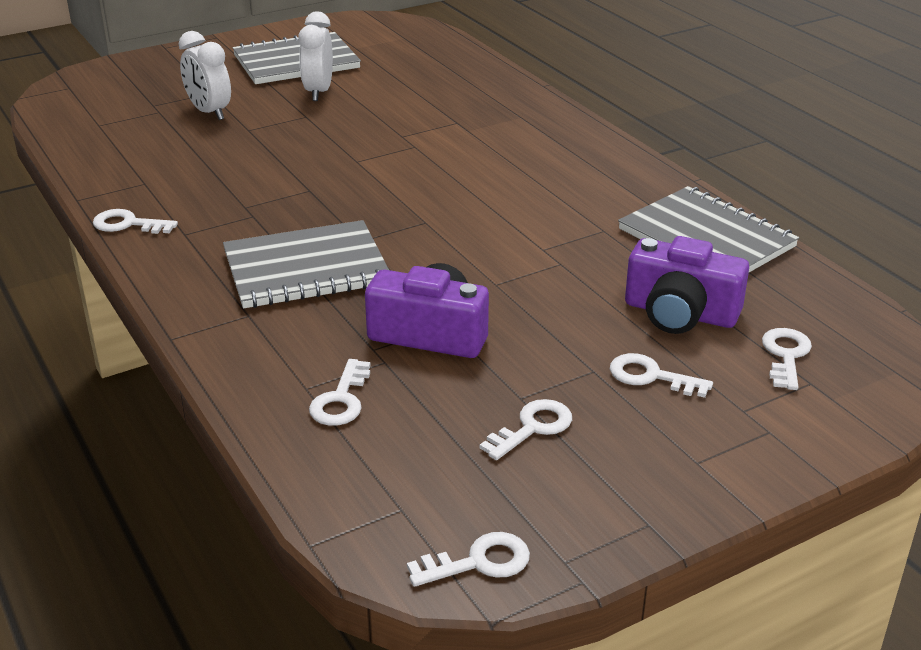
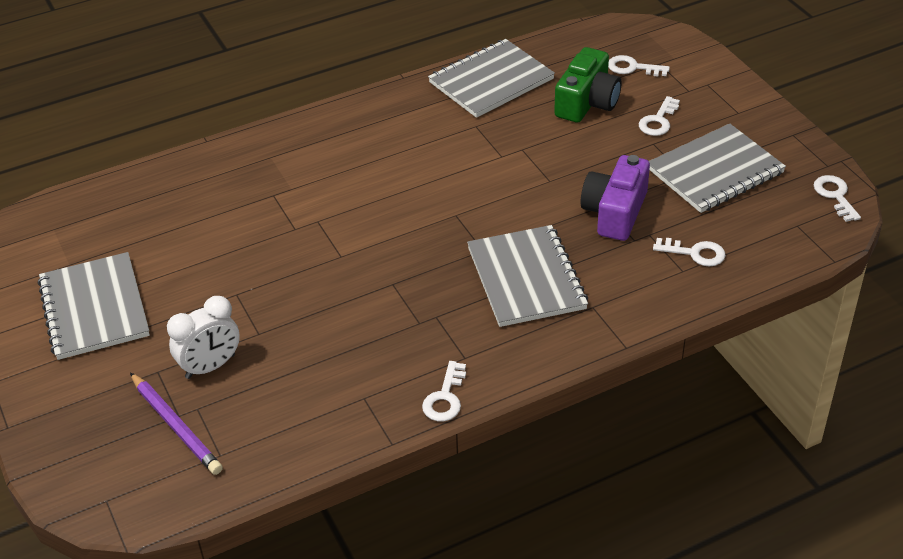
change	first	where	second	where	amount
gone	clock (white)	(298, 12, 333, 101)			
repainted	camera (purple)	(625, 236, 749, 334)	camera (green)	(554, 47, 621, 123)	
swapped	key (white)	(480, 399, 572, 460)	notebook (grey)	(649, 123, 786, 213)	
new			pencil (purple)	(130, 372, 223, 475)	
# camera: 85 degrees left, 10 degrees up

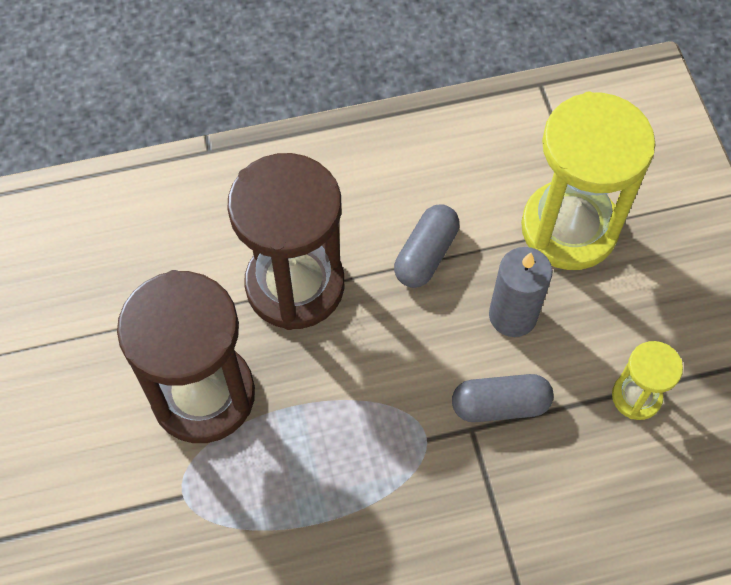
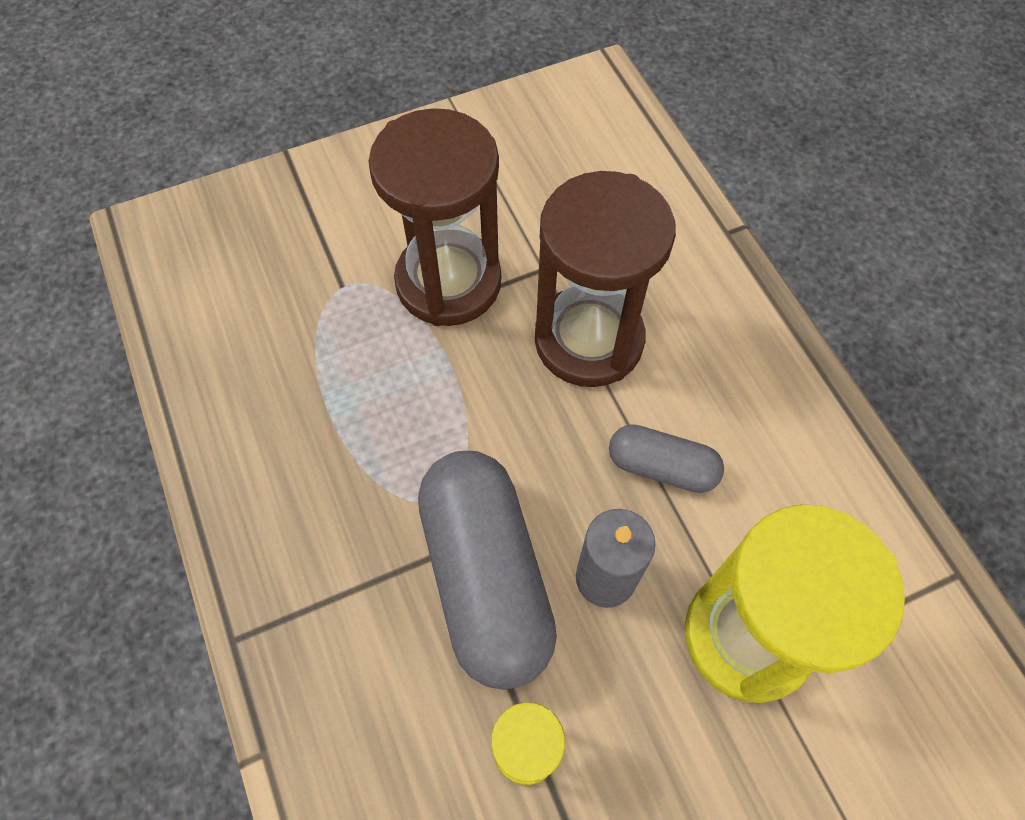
change	first	where	second	where	amount
scaled	capsule (grey)	(452, 374, 554, 422)		(418, 451, 557, 690)	x1.92
# camera: 80 degrees right, 0 degrees up

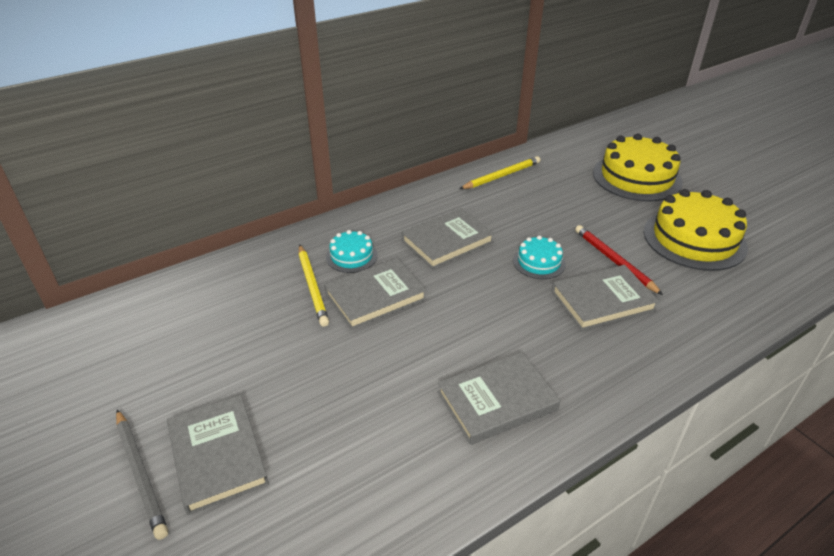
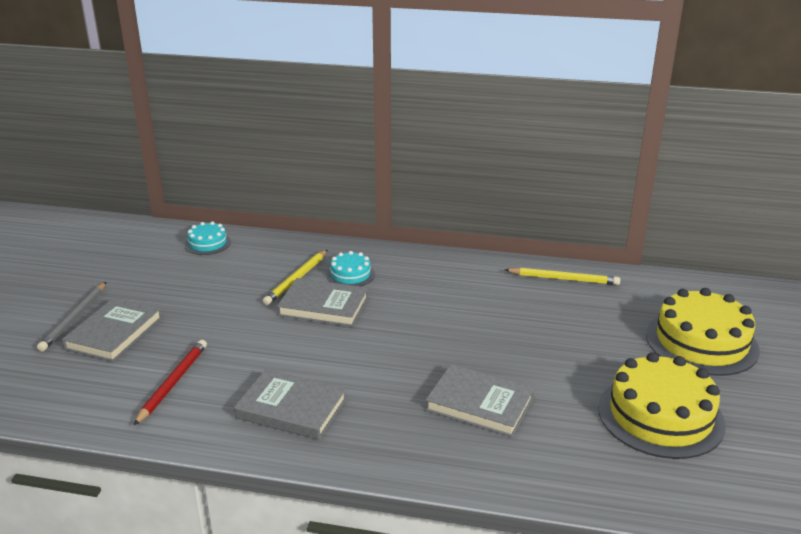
change	first	where	second	where	amount
gone	book (grey)	(402, 208, 494, 269)			
shifted	pencil (red)	(575, 225, 663, 295)		(134, 340, 207, 425)	
shifted	cake (turquoise)	(513, 235, 566, 279)		(185, 221, 231, 255)	
# camera: 45 degrees right, 10 degrees down

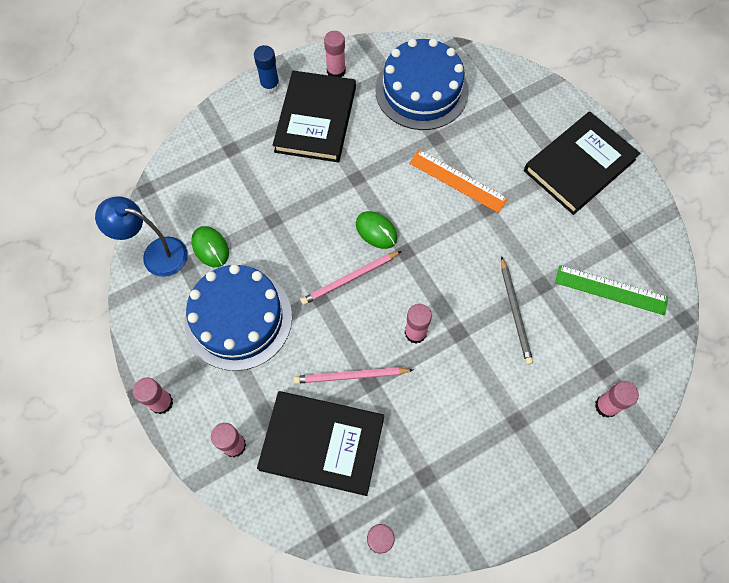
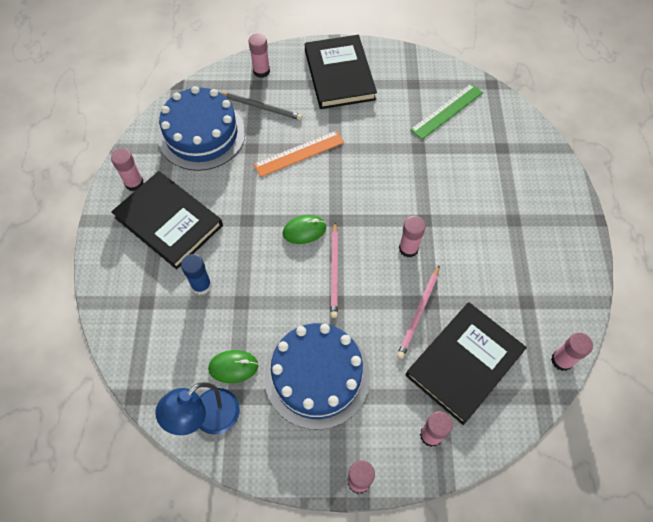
change	first	where	second	where	amount
shifted	glue stick (blue)	(254, 45, 280, 93)		(181, 254, 212, 295)	
shifted	pencil (grey)	(501, 256, 533, 365)		(220, 92, 303, 120)	
shifted	glue stick (pink)	(595, 381, 639, 418)		(249, 33, 270, 78)	
# camera: 60 degrees left, 5 degrees down

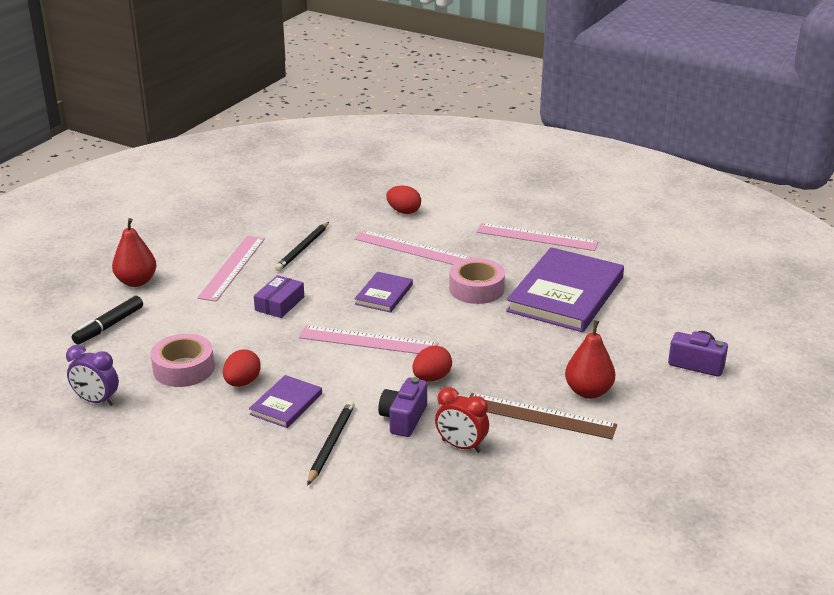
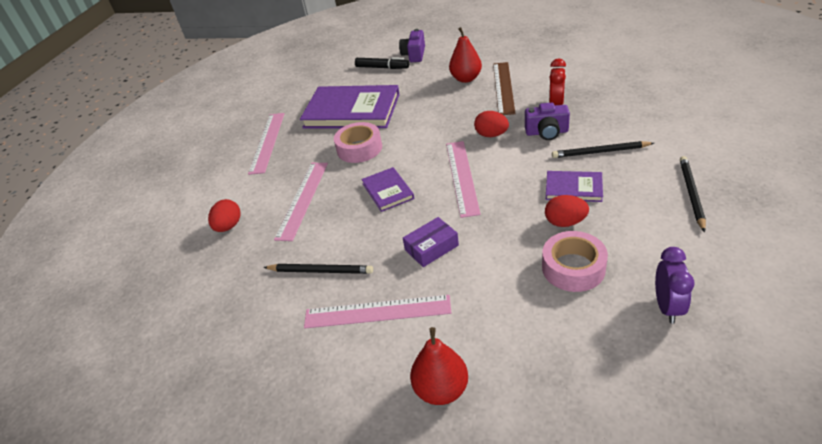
change	first	where	second	where	amount
rotated	book (purple)	(354, 272, 413, 313)		(362, 167, 414, 212)	60 degrees clockwise
rotated	box (purple)	(254, 275, 304, 318)		(403, 217, 459, 267)	45 degrees counterclockwise
shifted	marker (black)	(72, 296, 143, 344)		(355, 57, 409, 69)	
new			pencil (black)	(680, 156, 706, 232)	
# camera: 100 degrees left, 10 degrees up

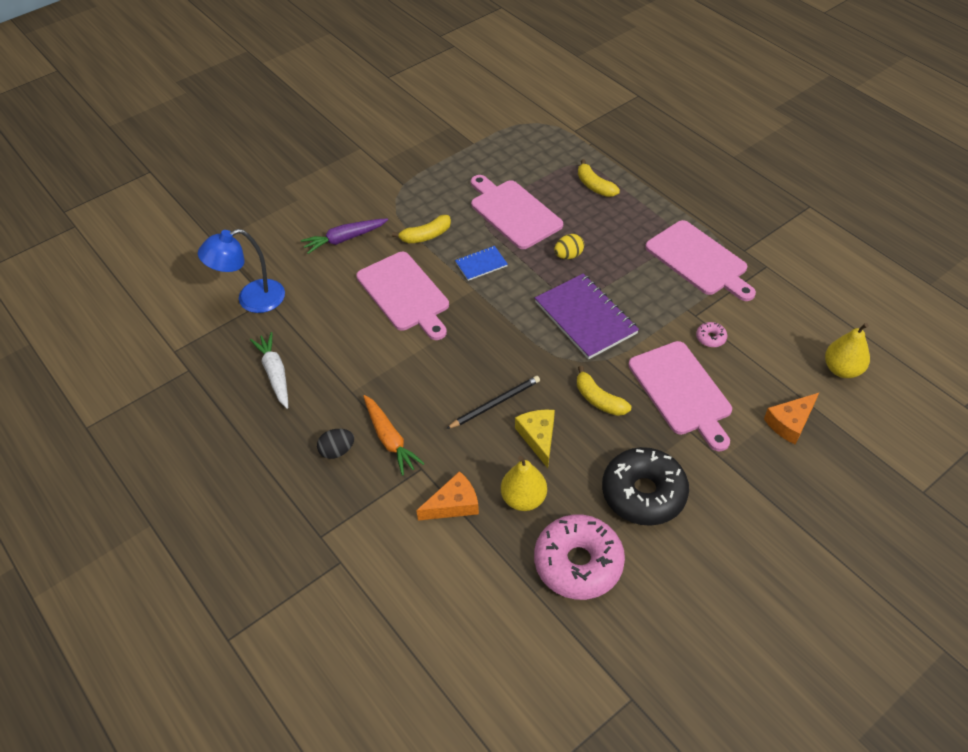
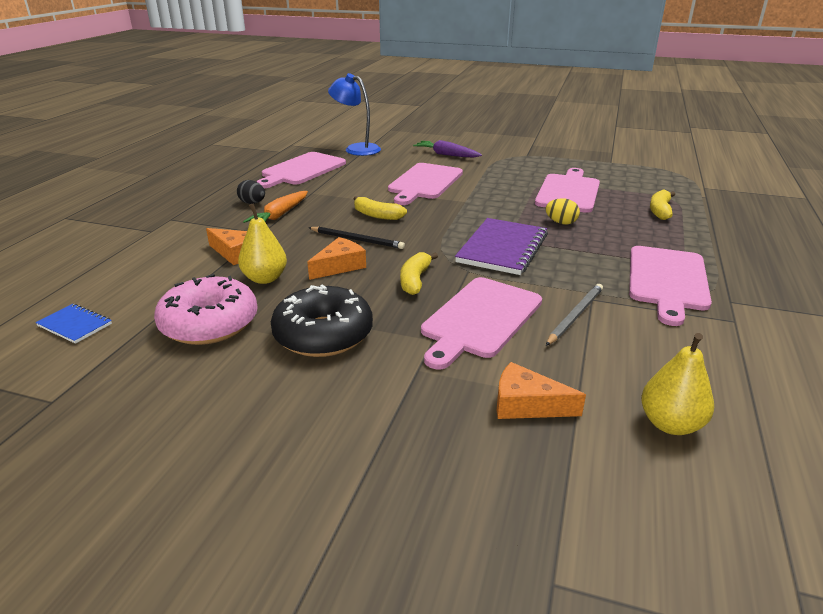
change	first	where	second	where	amount
shifted	banana (yellow)	(392, 215, 451, 243)		(354, 196, 407, 220)	
shifted	notebook (blue)	(455, 246, 508, 281)		(35, 304, 112, 344)	
swapped	donut (pink)	(696, 322, 727, 347)	pencil (grey)	(546, 284, 603, 346)	
swapped	carrot (white)	(250, 332, 288, 409)	cutting board (pink)	(257, 152, 346, 188)	
repainted	cheese (yellow)	(515, 410, 555, 468)	cheese (orange)	(307, 237, 366, 280)	
# camera: 55 degrees right, 20 degrees down

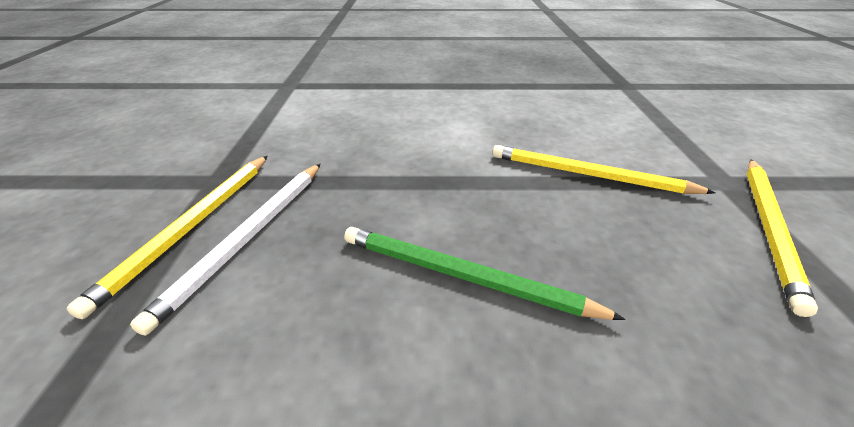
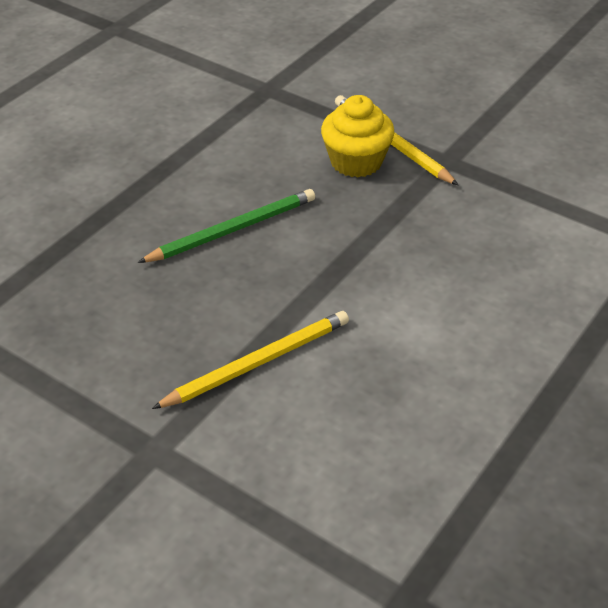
change	first	where	second	where	amount
gone	pencil (yellow)	(747, 159, 818, 317)			
swapped	pencil (white)	(130, 164, 321, 336)	cupcake (yellow)	(321, 95, 394, 177)	
# camera: 125 degrees right, 5 degrees up

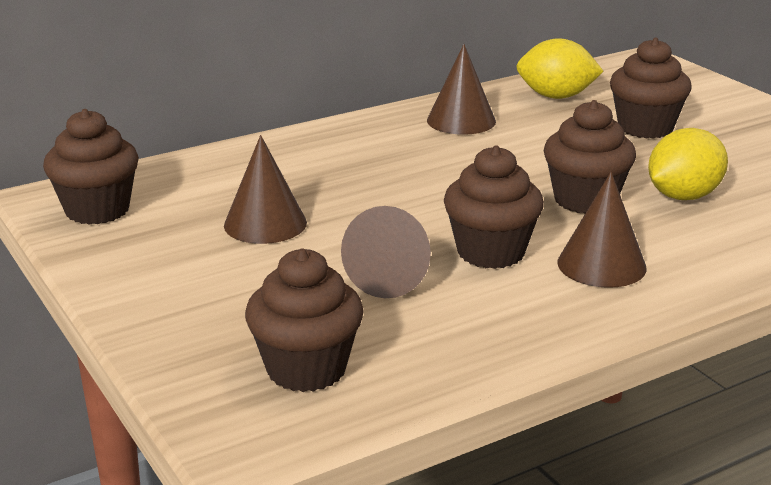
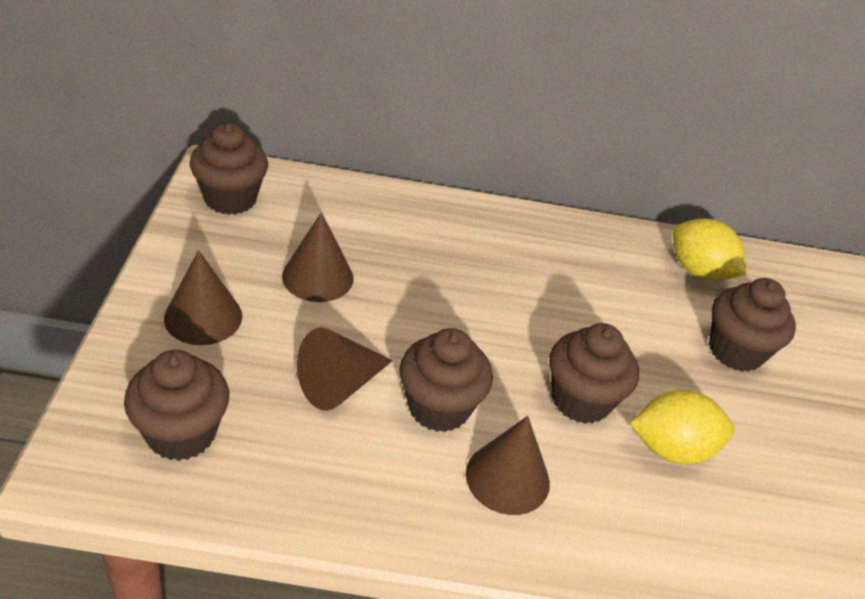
change	first	where	second	where	amount
shifted	cone (brown)	(427, 44, 496, 135)		(164, 250, 242, 345)	
# camera: 30 degrees right, 15 degrees up

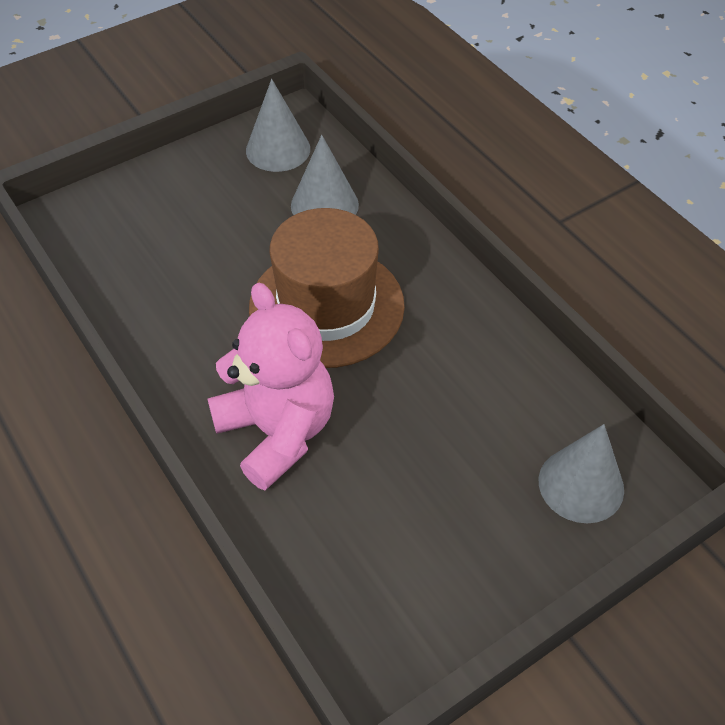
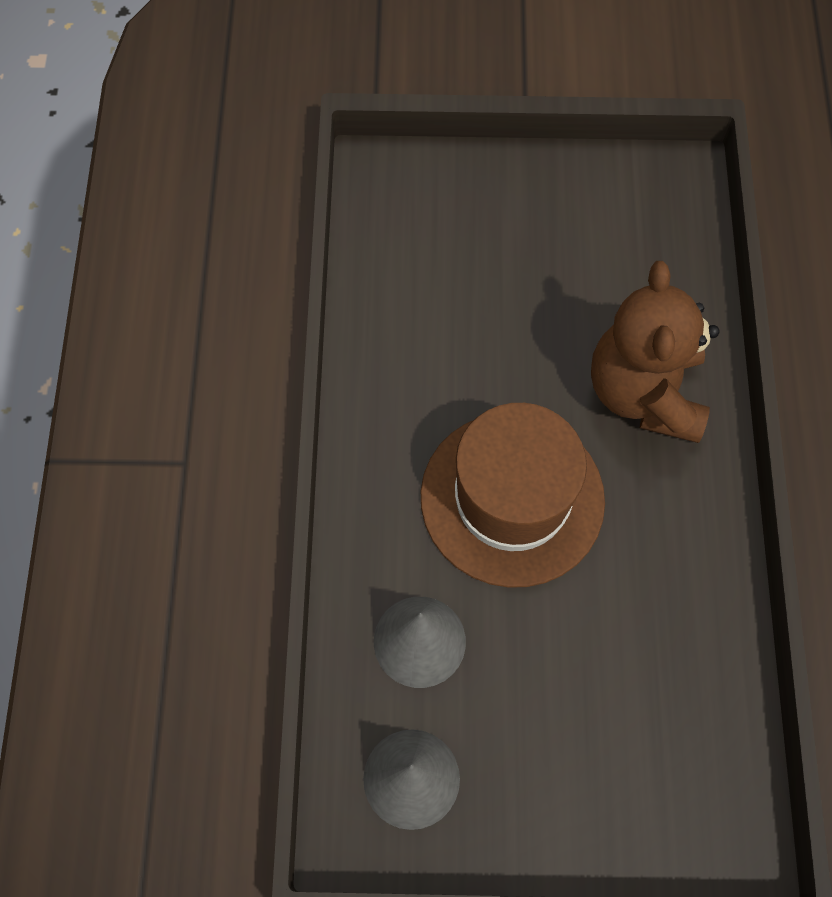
change	first	where	second	where	amount
repainted	teddy bear (pink)	(208, 283, 334, 491)	teddy bear (brown)	(591, 261, 720, 443)	
gone	cone (grey)	(539, 424, 624, 523)			
# camera: 145 degrees left, 15 degrees up

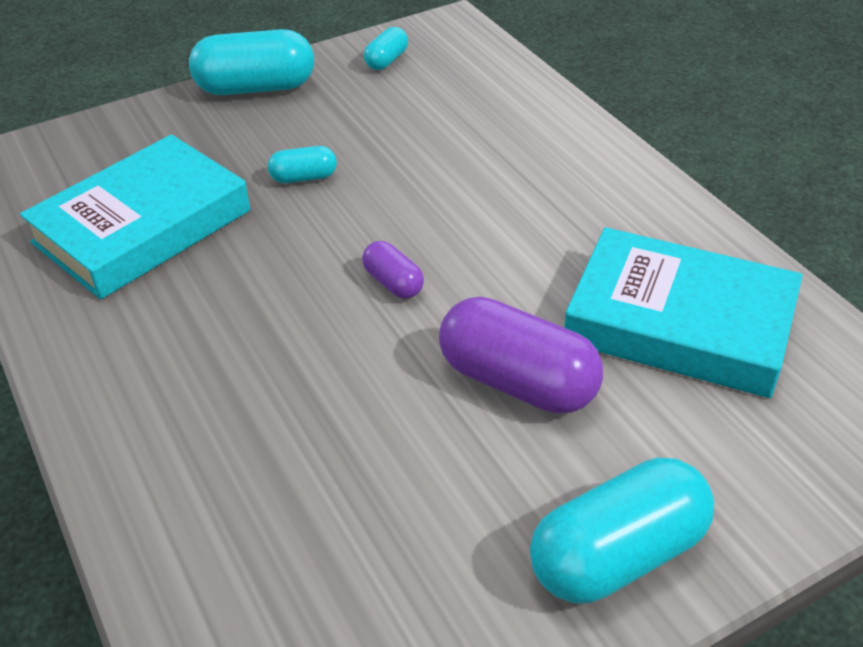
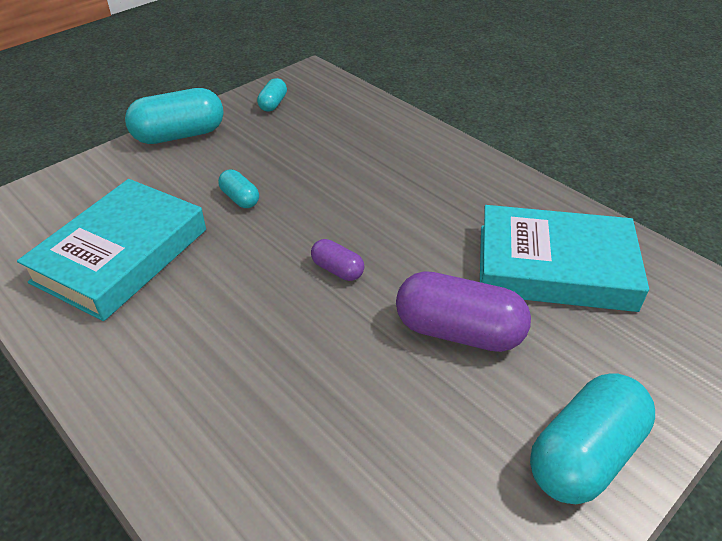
change	first	where	second	where	amount
rotated	capsule (turquoise)	(268, 146, 337, 183)		(218, 170, 259, 208)	75 degrees clockwise
# camera: 15 degrees left, 0 degrees up

